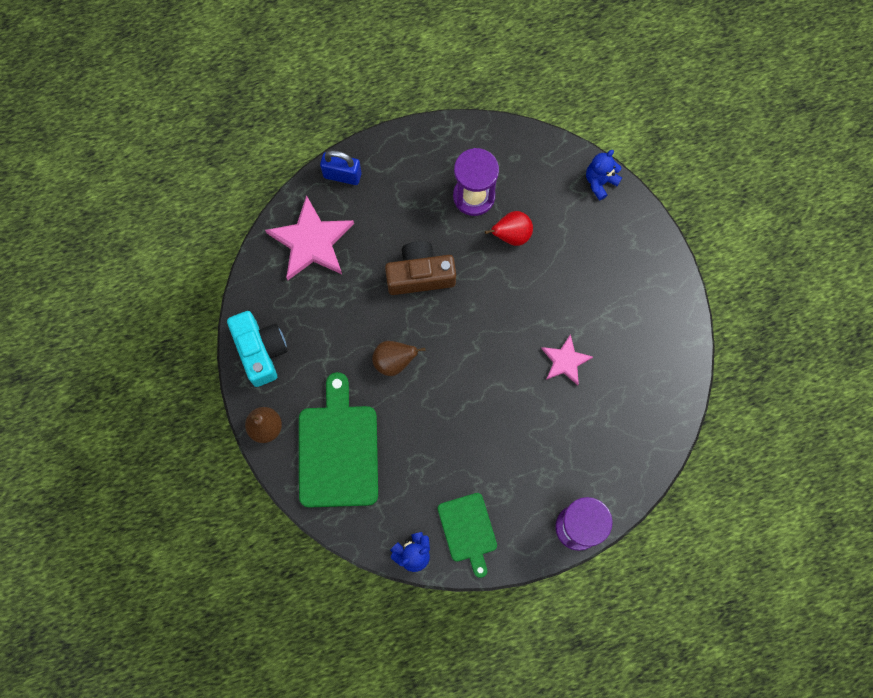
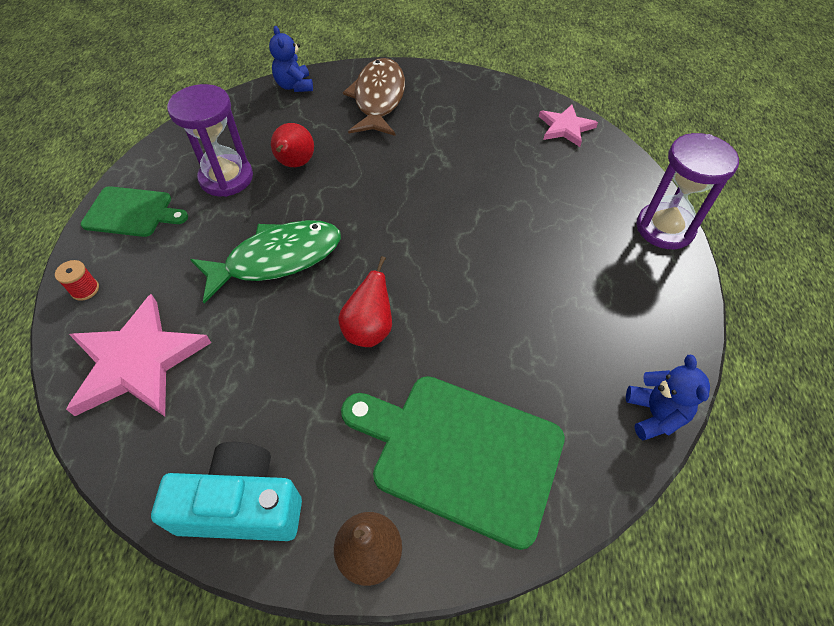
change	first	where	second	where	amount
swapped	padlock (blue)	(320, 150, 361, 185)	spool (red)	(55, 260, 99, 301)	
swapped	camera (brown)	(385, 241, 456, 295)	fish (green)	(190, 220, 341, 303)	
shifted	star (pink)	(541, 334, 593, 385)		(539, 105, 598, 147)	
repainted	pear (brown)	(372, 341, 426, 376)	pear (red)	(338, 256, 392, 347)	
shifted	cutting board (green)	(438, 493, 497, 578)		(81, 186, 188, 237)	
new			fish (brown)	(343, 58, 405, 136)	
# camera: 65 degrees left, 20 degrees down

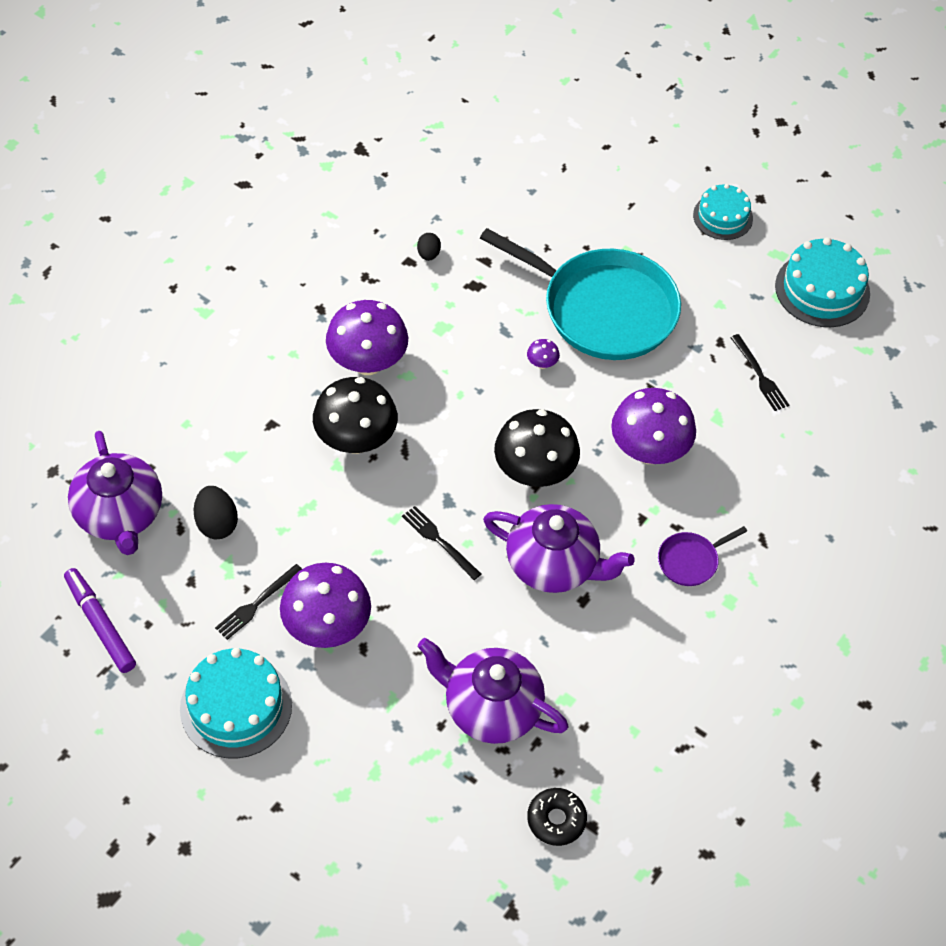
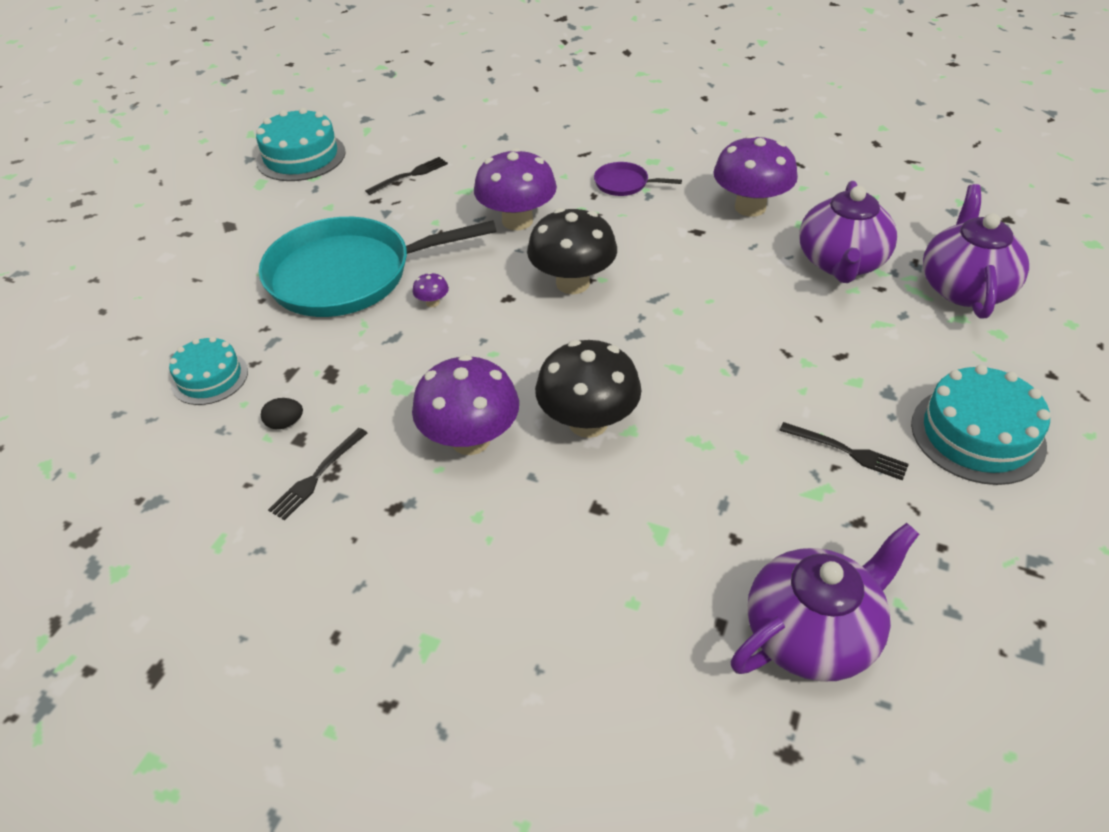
change	first	where	second	where	amount
shifted	cake (turquoise)	(693, 184, 753, 240)		(169, 337, 248, 405)	
rotated	pan (turquoise)	(480, 228, 681, 360)		(258, 217, 497, 317)	120 degrees counterclockwise
gone	egg (black)	(194, 486, 238, 540)			
shifted	teapot (purple)	(483, 504, 635, 593)		(923, 184, 1029, 319)	
shifted	fork (black)	(402, 506, 481, 580)		(268, 428, 367, 520)	
rotated	pan (purple)	(658, 526, 747, 586)		(594, 162, 682, 196)	150 degrees clockwise
shifted	mushroom (purple)	(280, 563, 371, 648)		(714, 135, 798, 217)	
gone	marker (purple)	(64, 568, 136, 673)			
gone	donut (black)	(527, 788, 587, 846)			
# camera: 100 degrees left, 10 degrees down

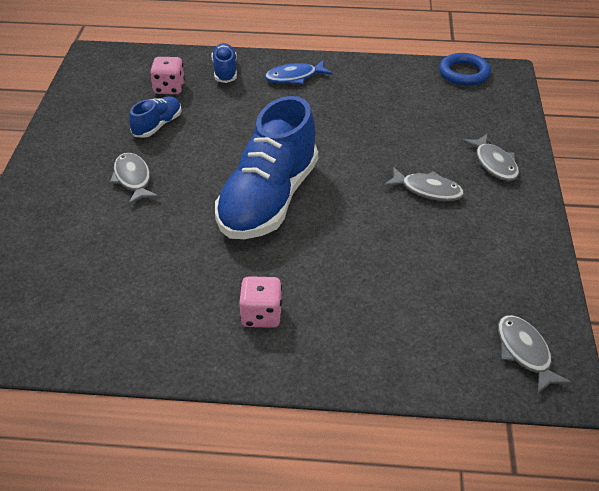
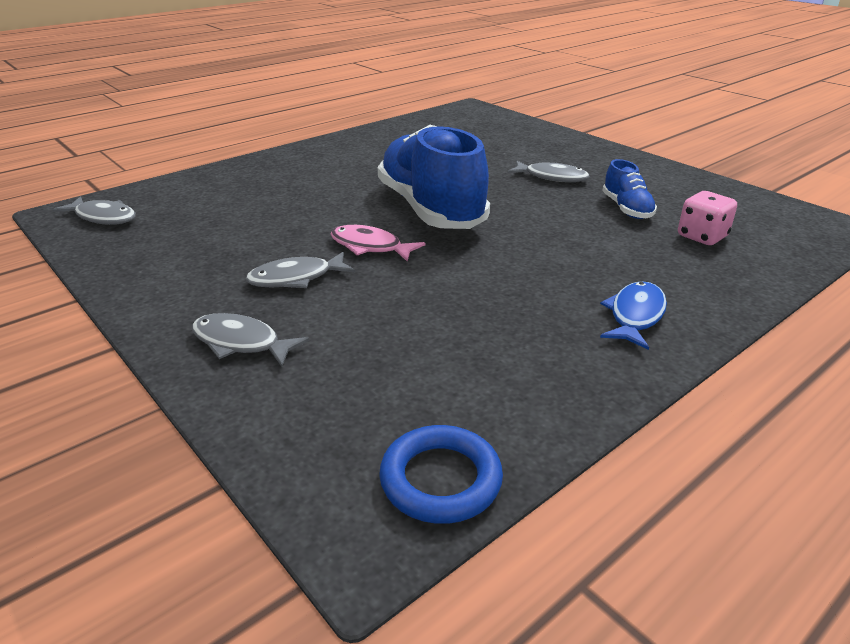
change	first	where	second	where	amount
gone	shoe (blue)	(211, 43, 237, 83)			
gone	dice (pink)	(239, 276, 282, 328)			
new			fish (pink)	(330, 225, 425, 262)	
# camera: 135 degrees right, 10 degrees down

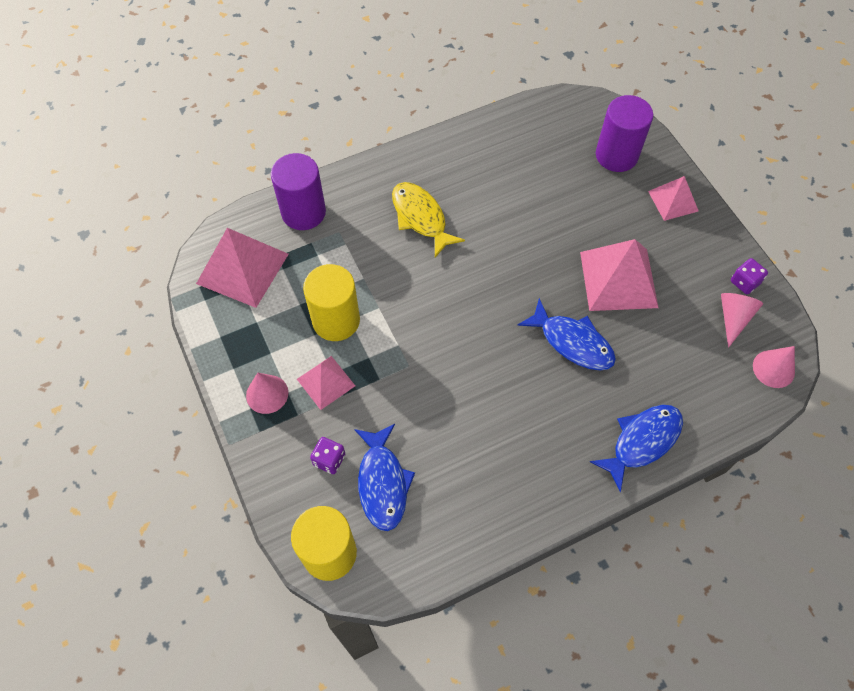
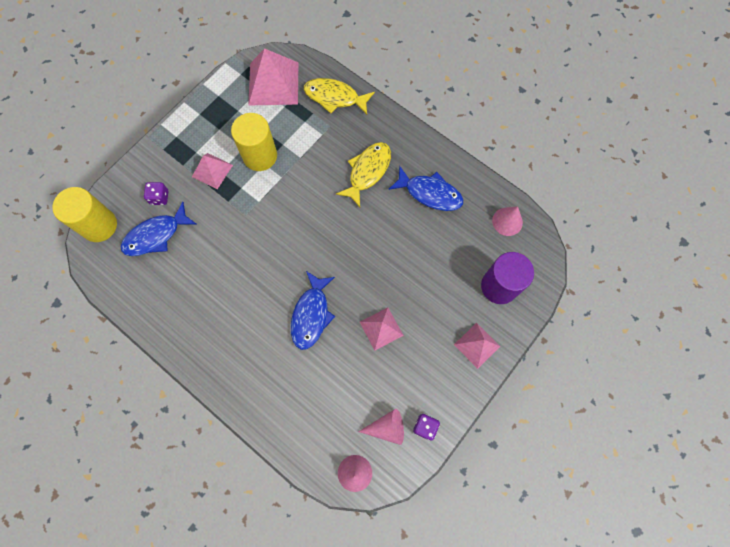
change	first	where	second	where	amount
swapped	cylinder (purple)	(271, 153, 326, 230)	fish (yellow)	(304, 78, 375, 115)	
scaled	pyramid (pink)	(580, 239, 658, 311)		(360, 307, 404, 350)	x0.58
shifted	cone (pink)	(246, 373, 288, 414)		(492, 206, 523, 236)	
shifted	fish (blue)	(590, 405, 683, 492)		(388, 166, 463, 211)	
# camera: 65 degrees right, 10 degrees up

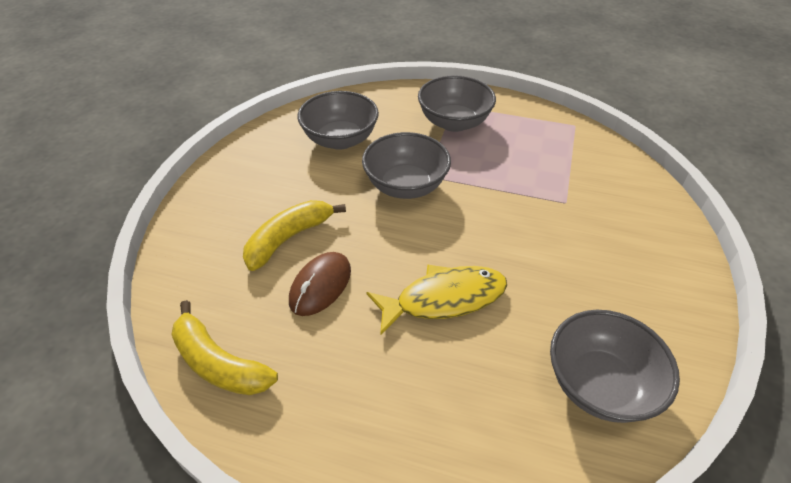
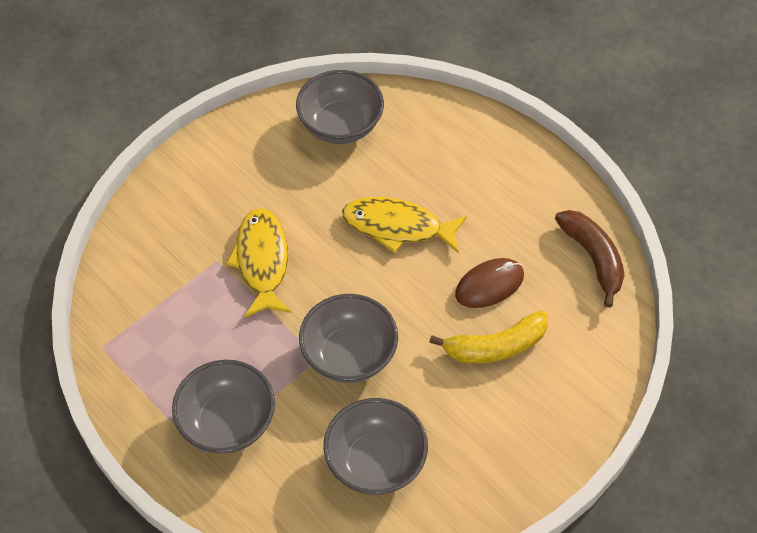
change	first	where	second	where	amount
repainted	banana (yellow)	(171, 300, 278, 395)	banana (brown)	(555, 210, 625, 308)	
new			fish (yellow)	(226, 208, 291, 318)	
# camera: 150 degrees left, 10 degrees up

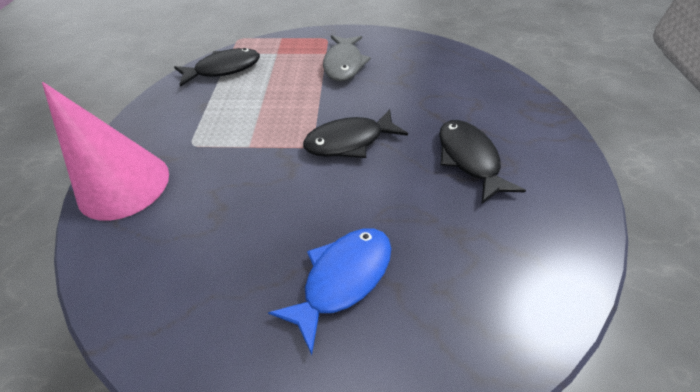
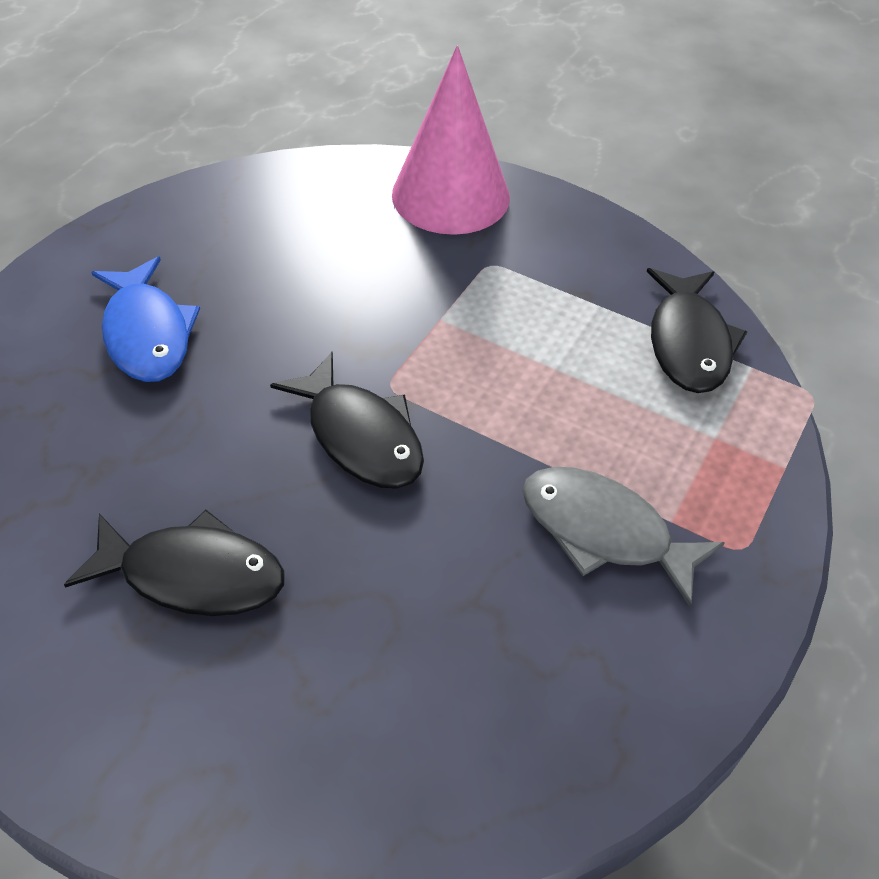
change	first	where	second	where	amount
rotated	fish (black)	(303, 109, 408, 158)		(270, 351, 424, 489)	135 degrees clockwise
# camera: 115 degrees right, 0 degrees up

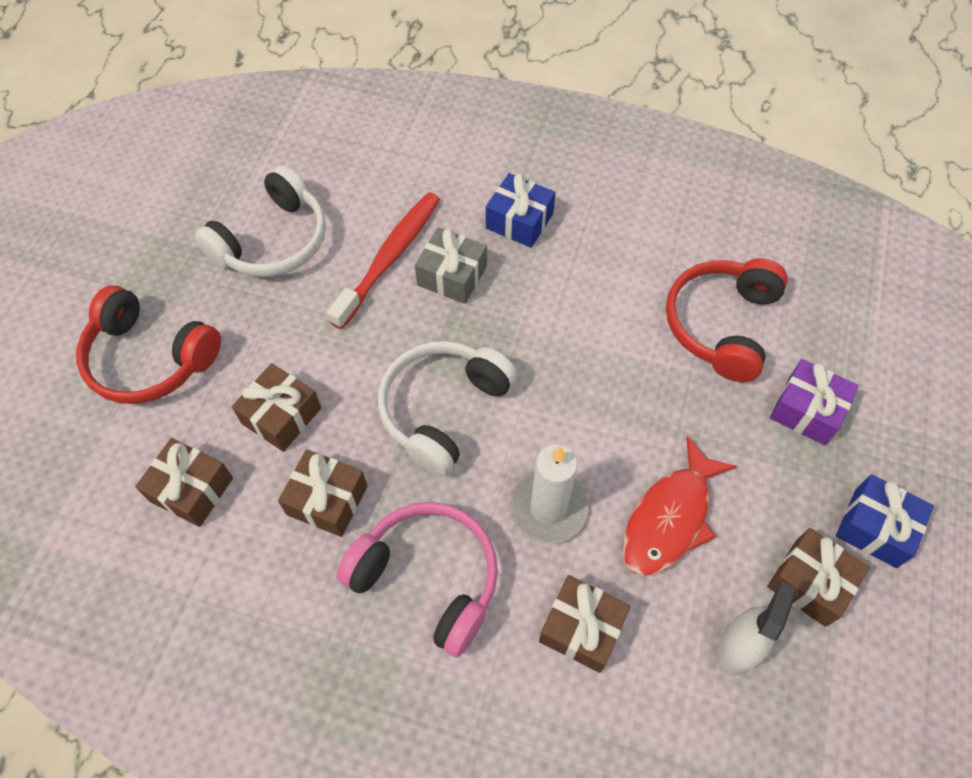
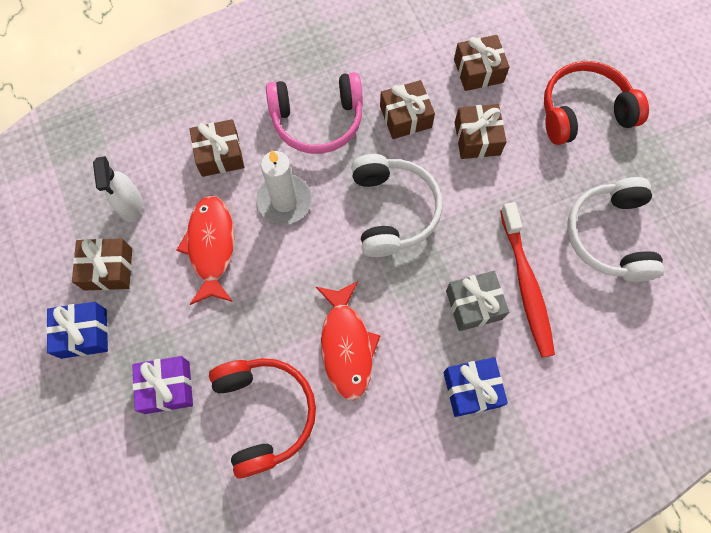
change	first	where	second	where	amount
new			fish (red)	(316, 281, 381, 401)	
# camera: 140 degrees right, 10 degrees up

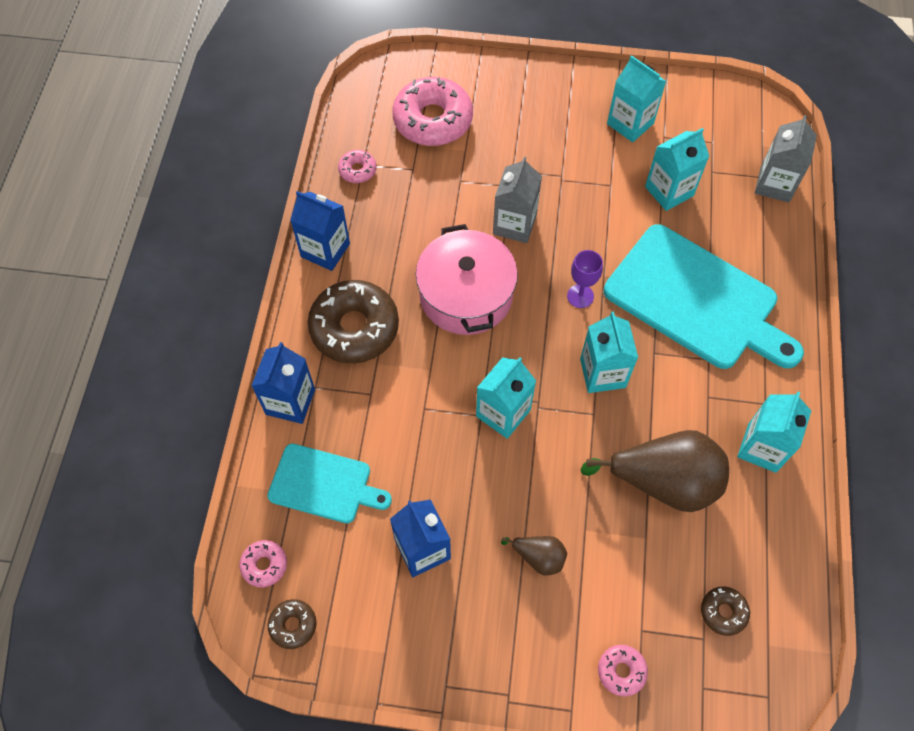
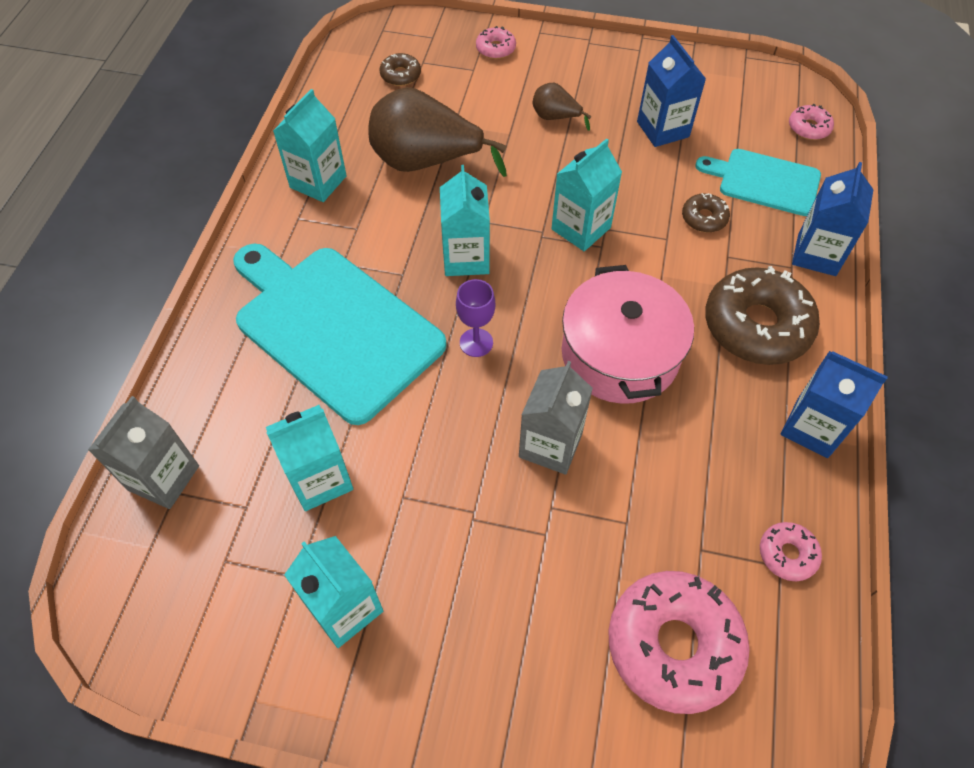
change	first	where	second	where	amount
shifted	donut (brown)	(268, 599, 317, 649)		(682, 193, 730, 233)	
# camera: 175 degrees left, 5 degrees down

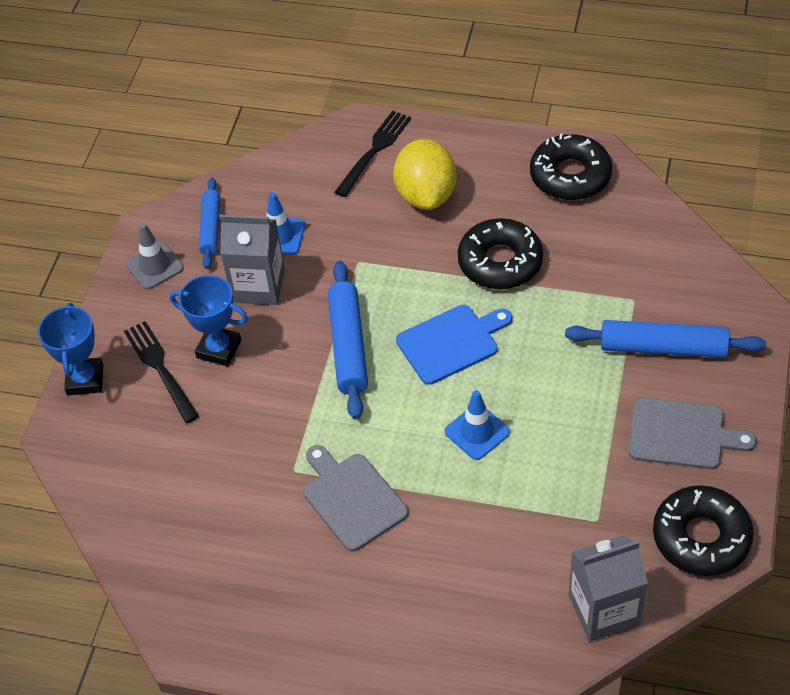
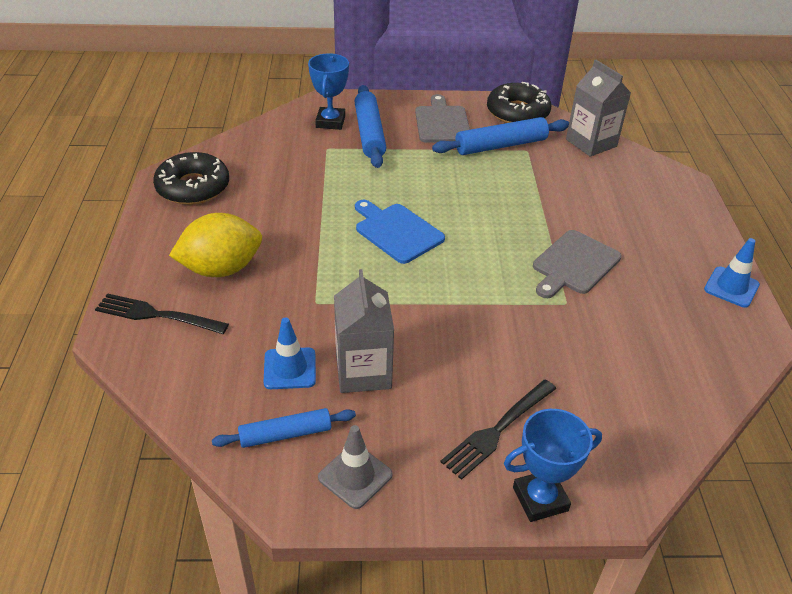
change	first	where	second	where	amount
gone	donut (black)	(458, 218, 543, 289)			
shifted	rolling pin (blue)	(328, 261, 368, 419)		(432, 117, 569, 155)	
shifted	trophy (blue)	(170, 275, 248, 366)		(308, 53, 349, 130)	
shifted	traffic cone (blue)	(444, 390, 510, 460)		(704, 238, 760, 308)	
# camera: 110 degrees left, 10 degrees down

